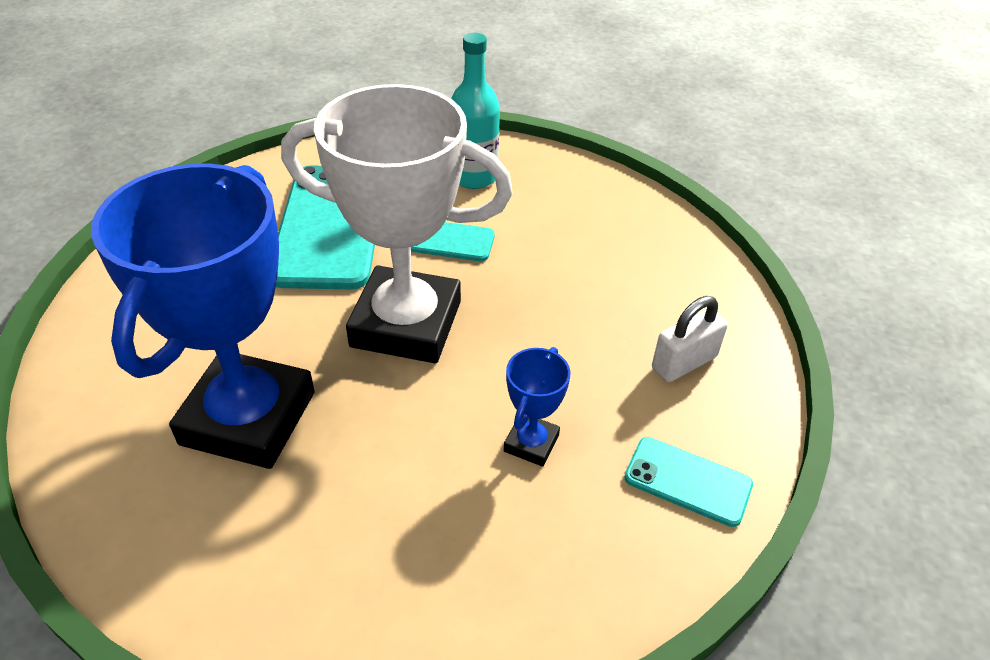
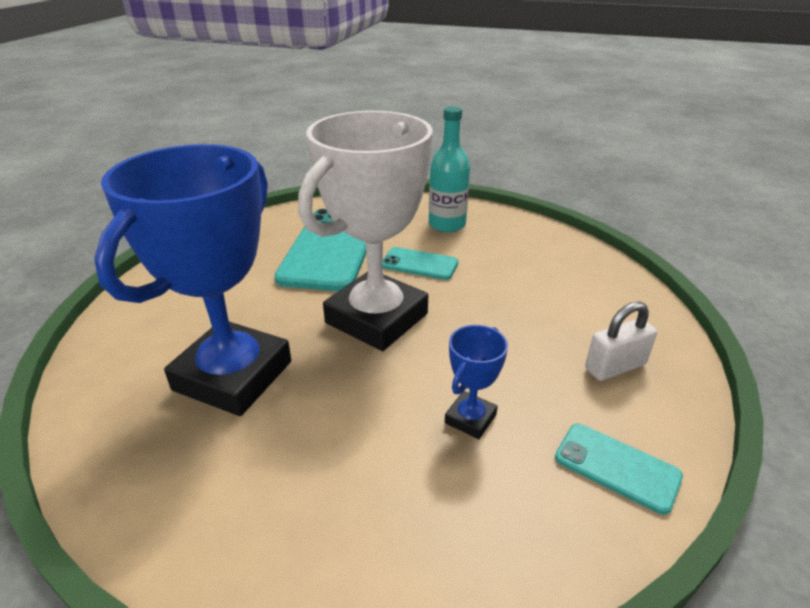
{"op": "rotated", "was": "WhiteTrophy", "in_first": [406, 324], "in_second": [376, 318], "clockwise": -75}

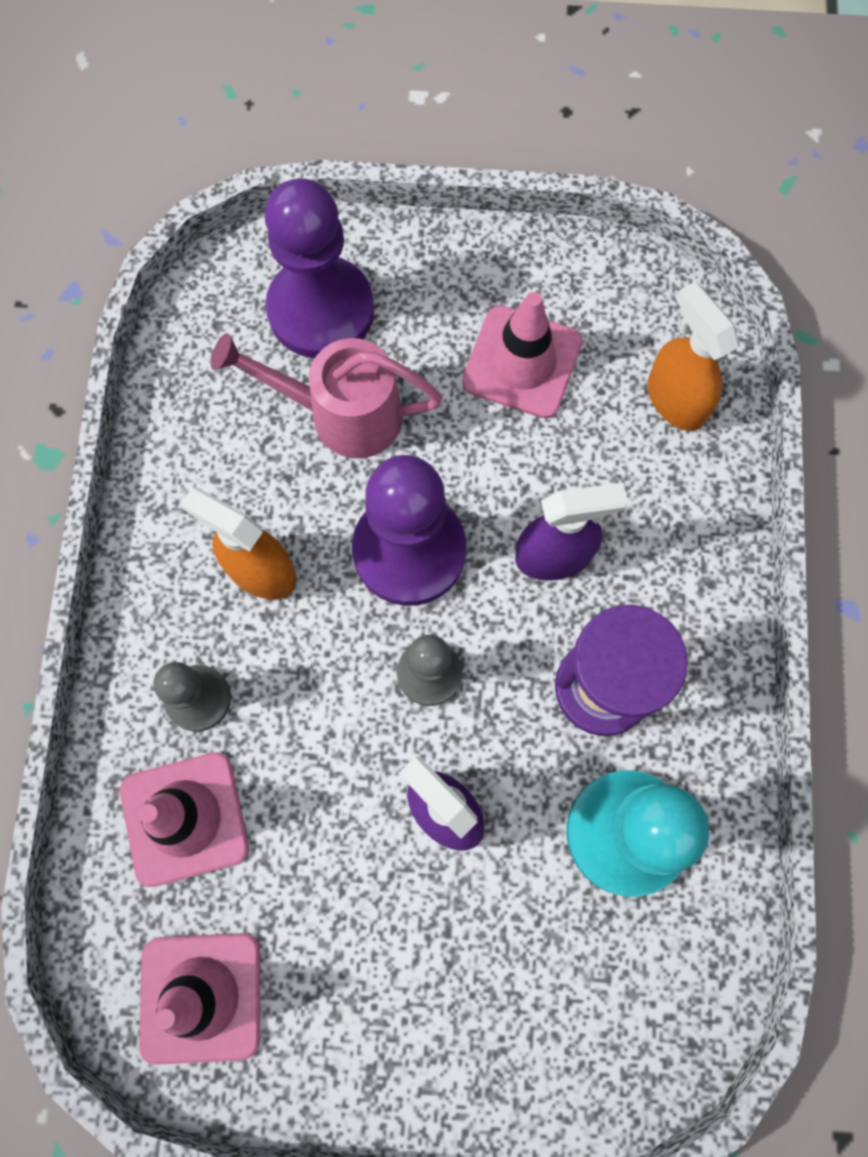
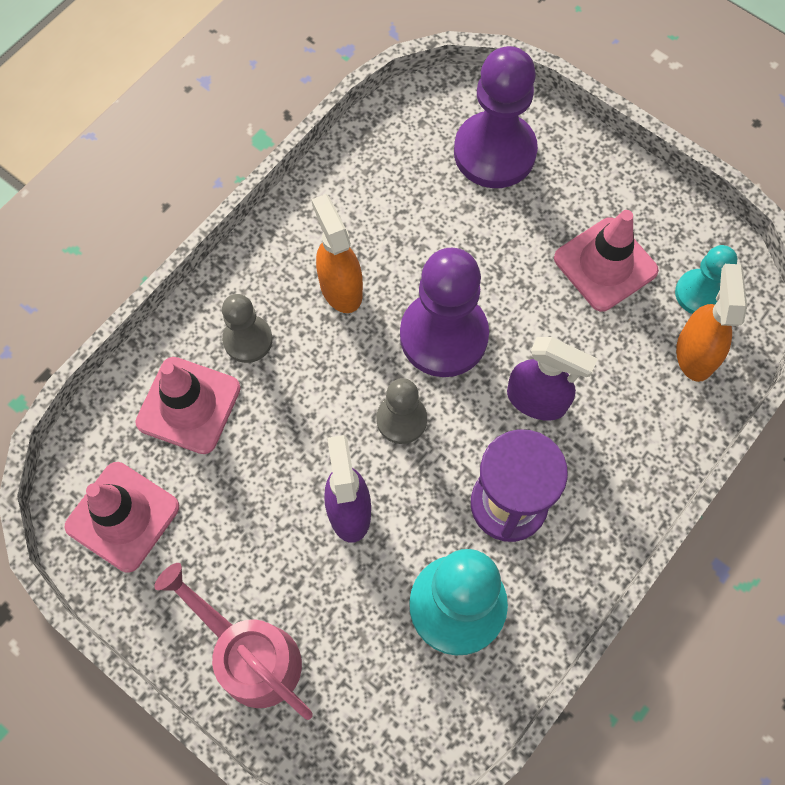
{"op": "new", "now": "TealPawn", "in_second": [699, 293]}
{"op": "shifted", "was": "RosePinkWateringPot", "in_first": [341, 414], "in_second": [250, 655]}

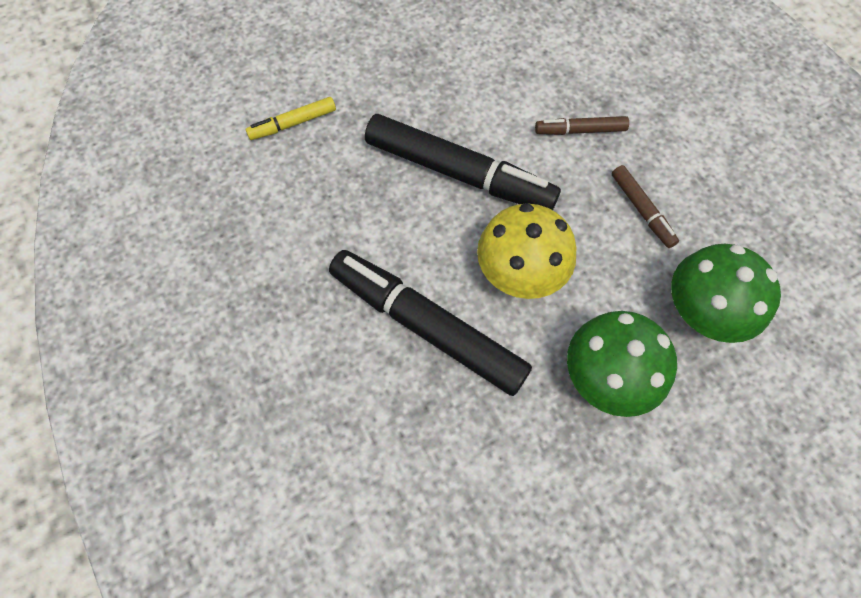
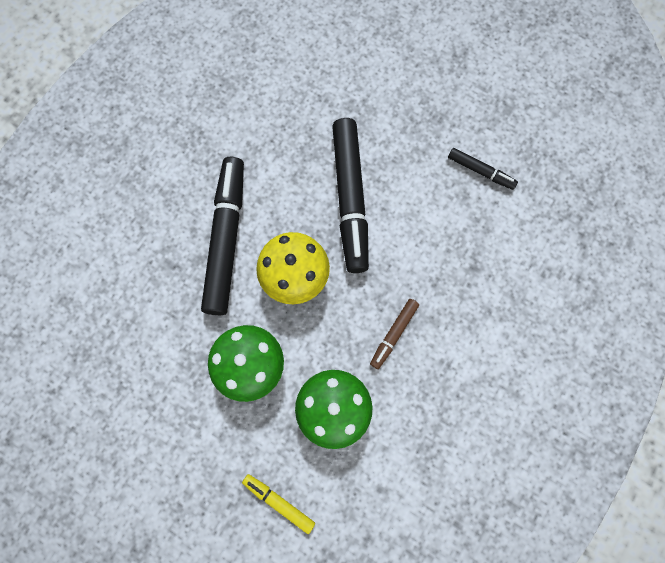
{"op": "gone", "was": "DarkBrownMarkerPen", "in_first": [580, 130]}
{"op": "new", "now": "BlackMarkerPen", "in_second": [480, 171]}
{"op": "shifted", "was": "GoldenMarkerPen", "in_first": [293, 123], "in_second": [279, 502]}

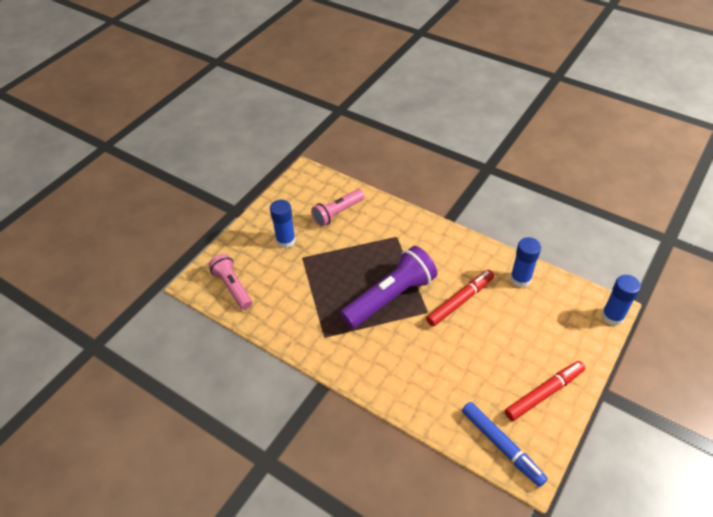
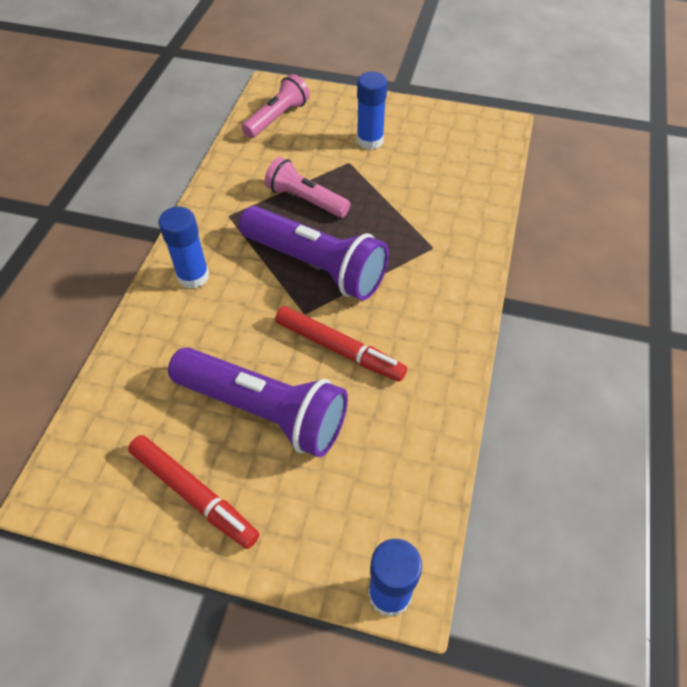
{"op": "gone", "was": "BlueMarkerPen", "in_first": [501, 446]}
{"op": "new", "now": "VioletFlashlight", "in_second": [263, 410]}
{"op": "shifted", "was": "RosePinkFlashlight", "in_first": [337, 213], "in_second": [306, 200]}
{"op": "shifted", "was": "BlueStickOfGlue", "in_first": [520, 279], "in_second": [193, 276]}

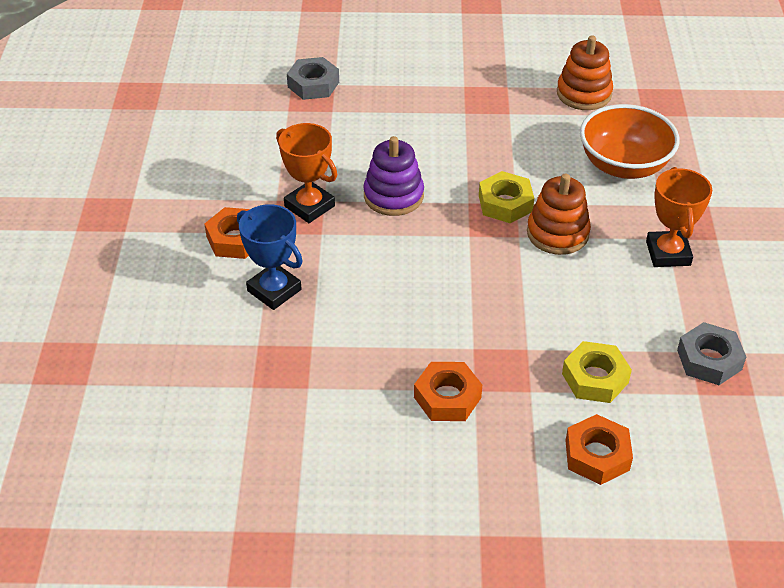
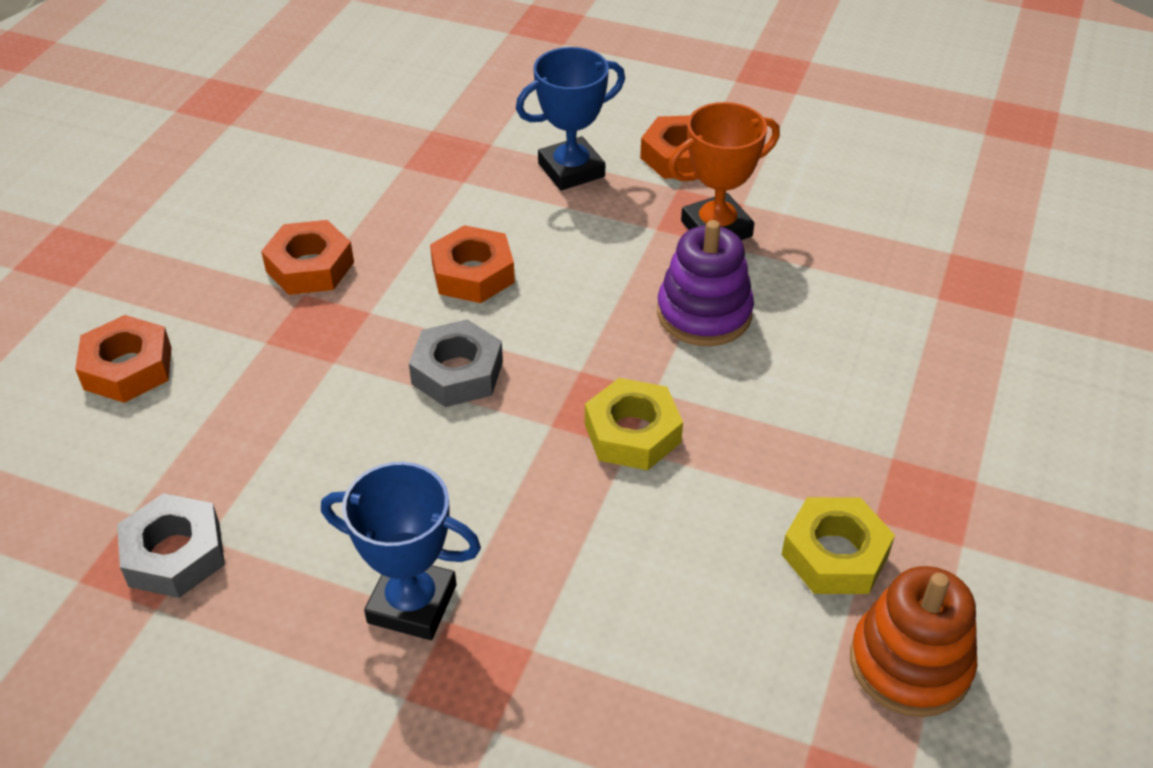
{"op": "gone", "was": "OrangeRingStacker", "in_first": [557, 233]}
{"op": "gone", "was": "OrangeBowl", "in_first": [623, 165]}
{"op": "new", "now": "OrangeHexagonNut", "in_second": [473, 274]}
{"op": "shifted", "was": "GrayHexagonNut", "in_first": [313, 84], "in_second": [457, 372]}
{"op": "shifted", "was": "GoldenHexagonNut", "in_first": [595, 378], "in_second": [835, 554]}
{"op": "repainted", "was": "OrangeTrophy", "now": "BlueTrophy", "in_first": [668, 253], "in_second": [412, 604]}

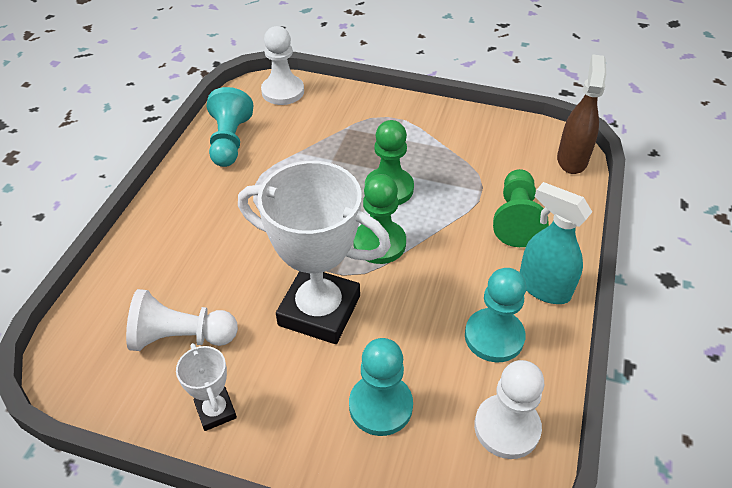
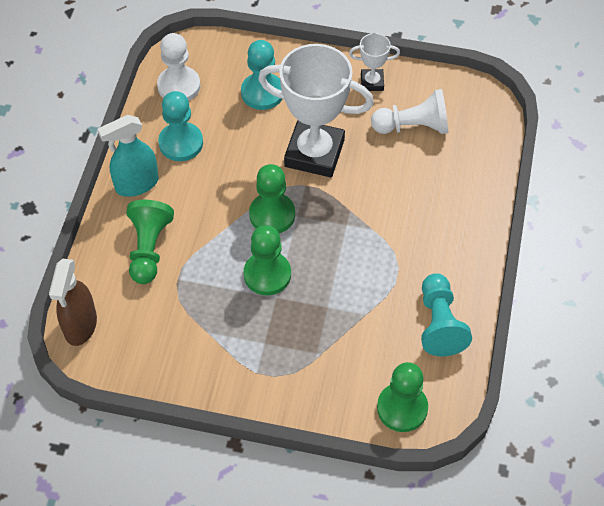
{"op": "repainted", "was": "WhitePawn", "now": "LeafGreenPawn", "in_first": [283, 91], "in_second": [402, 408]}
{"op": "rotated", "was": "WhiteTrophy", "in_first": [216, 411], "in_second": [372, 82], "clockwise": -60}
{"op": "rotated", "was": "TealSprayer", "in_first": [543, 288], "in_second": [136, 184], "clockwise": 120}

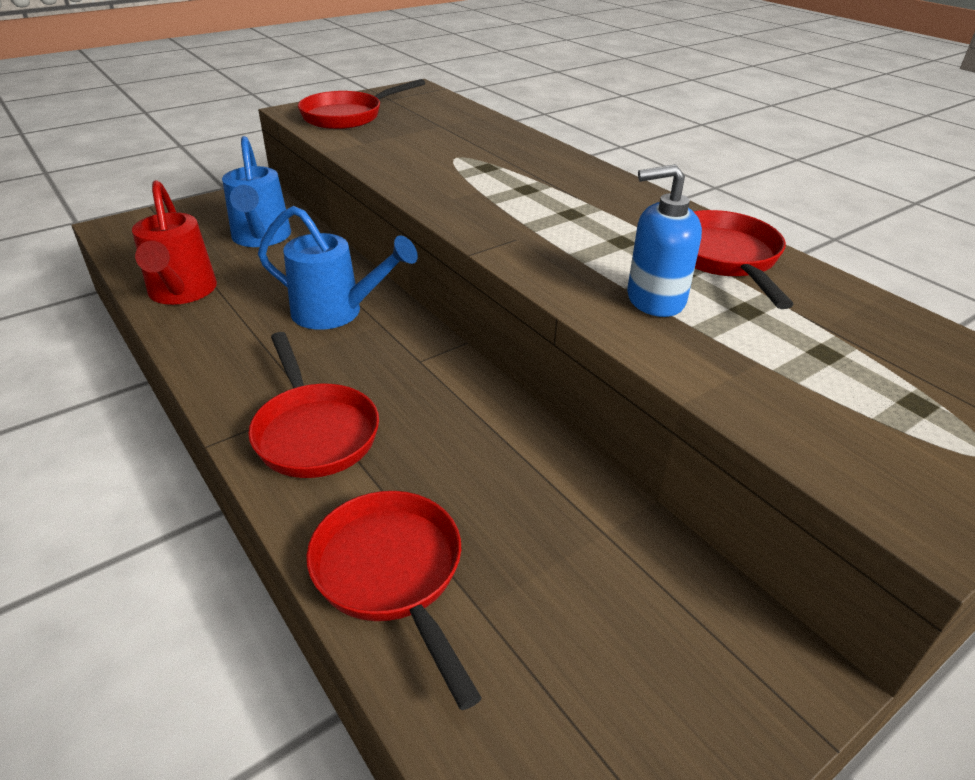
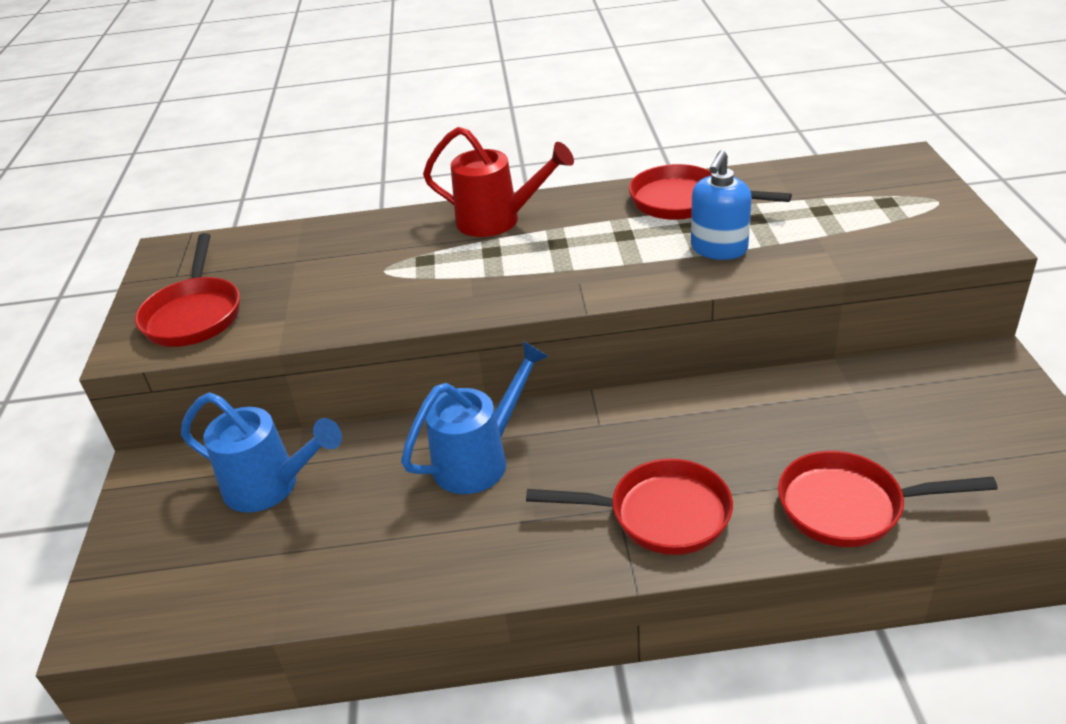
{"op": "shifted", "was": "CrimsonWateringPot", "in_first": [181, 293], "in_second": [497, 220]}

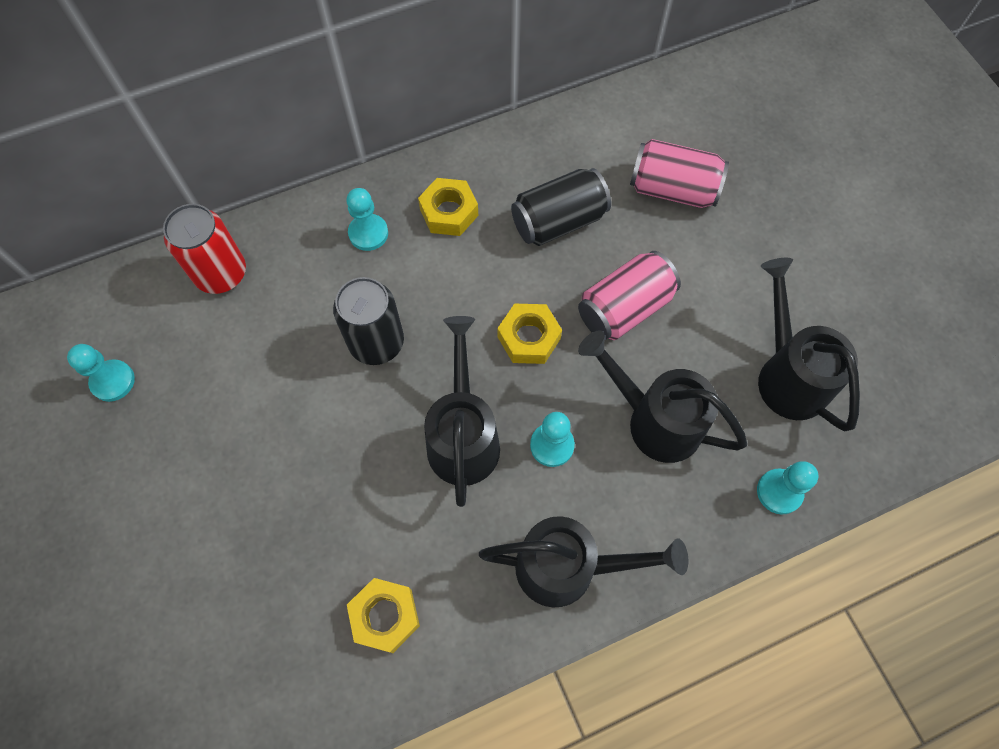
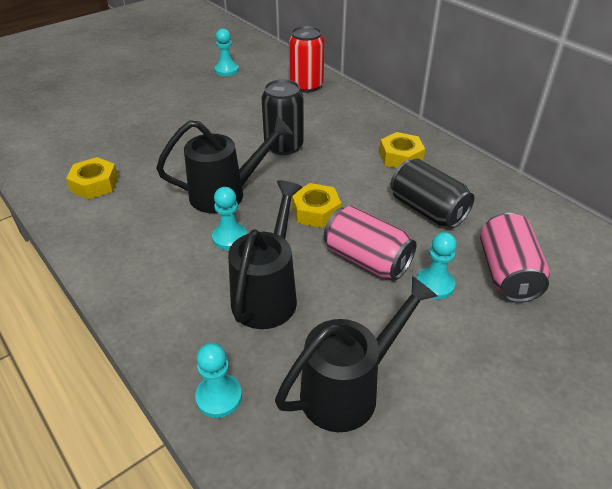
{"op": "gone", "was": "BlackWateringPot", "in_first": [568, 567]}
{"op": "shifted", "was": "TealPawn", "in_first": [368, 233], "in_second": [434, 284]}

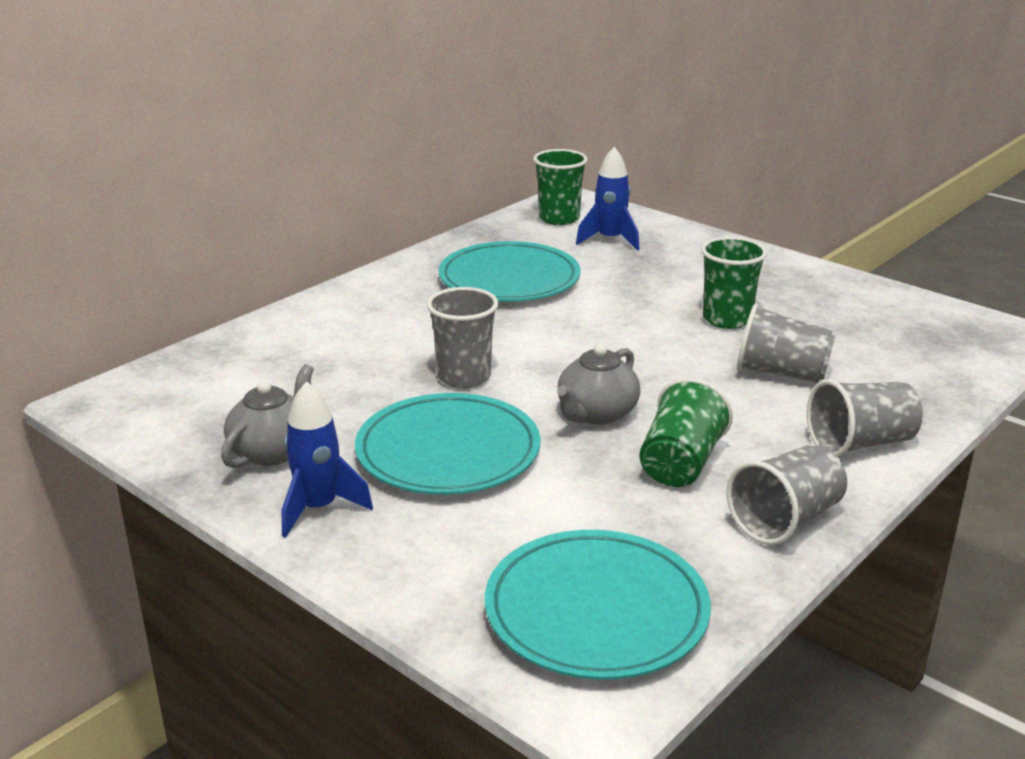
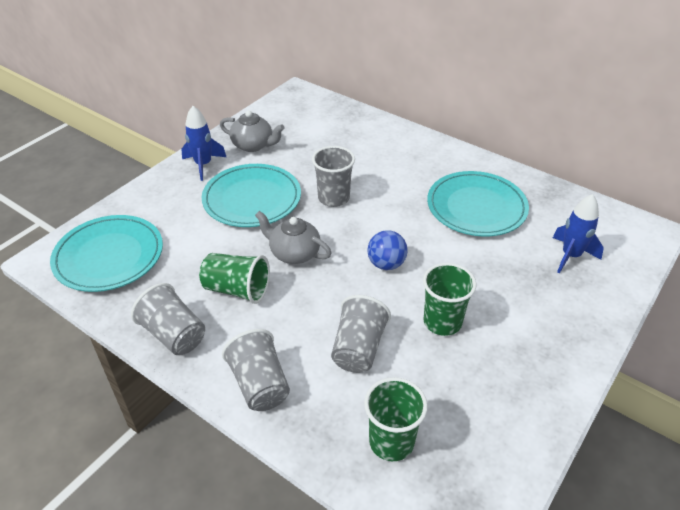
{"op": "new", "now": "BlueBall", "in_second": [386, 264]}
{"op": "shifted", "was": "LeafGreenCup", "in_first": [559, 218], "in_second": [391, 442]}

